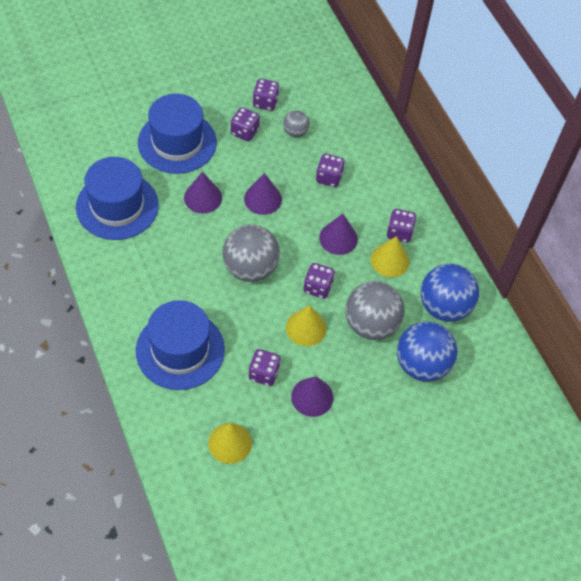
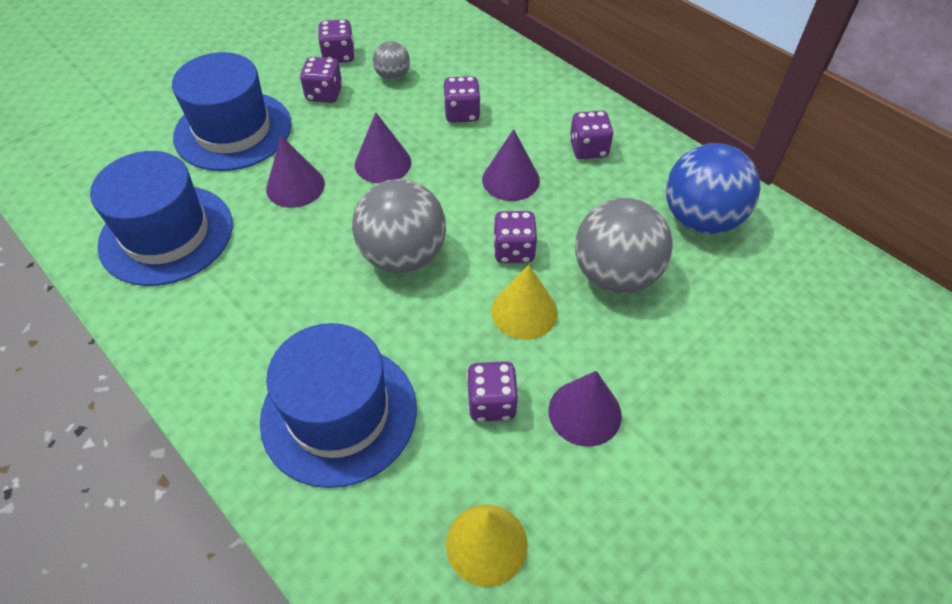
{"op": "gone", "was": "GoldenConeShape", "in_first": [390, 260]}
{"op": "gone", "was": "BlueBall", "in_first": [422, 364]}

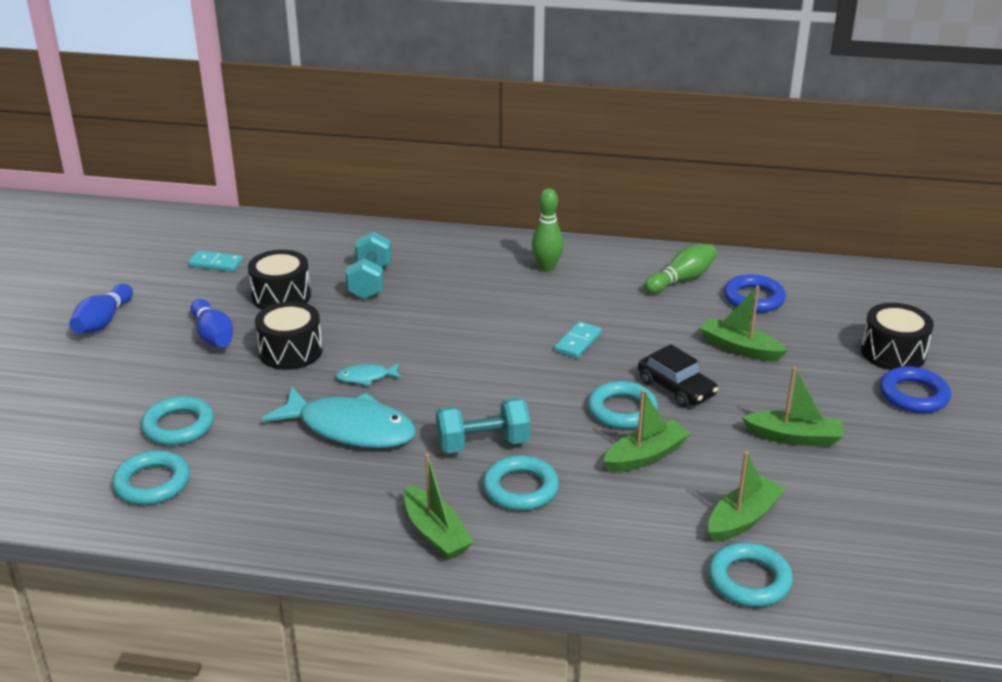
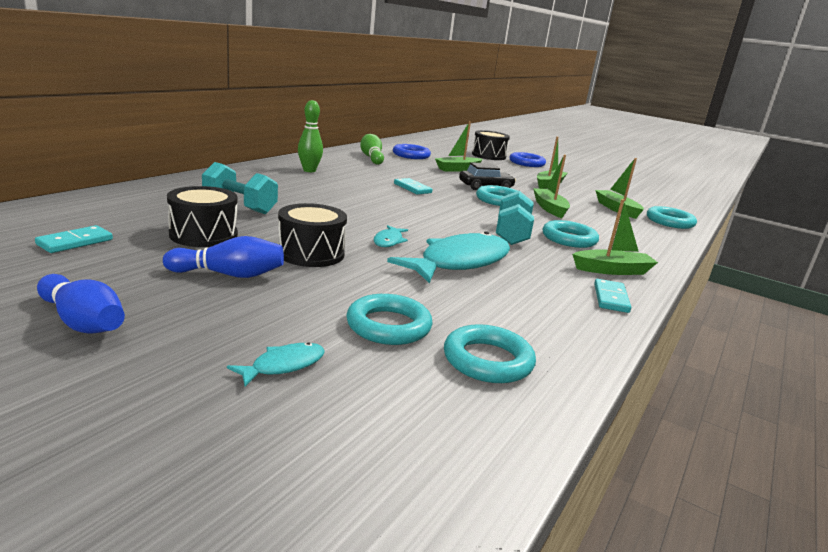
{"op": "new", "now": "TealFish", "in_second": [283, 365]}
{"op": "new", "now": "TealDomino", "in_second": [610, 298]}

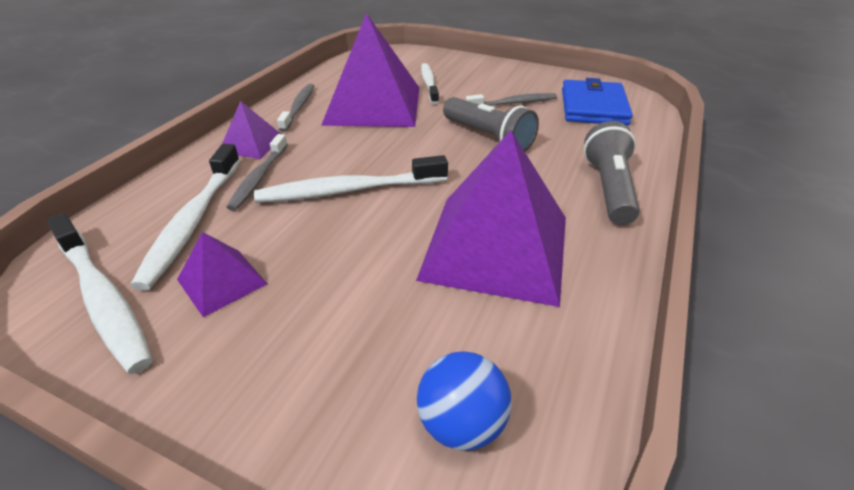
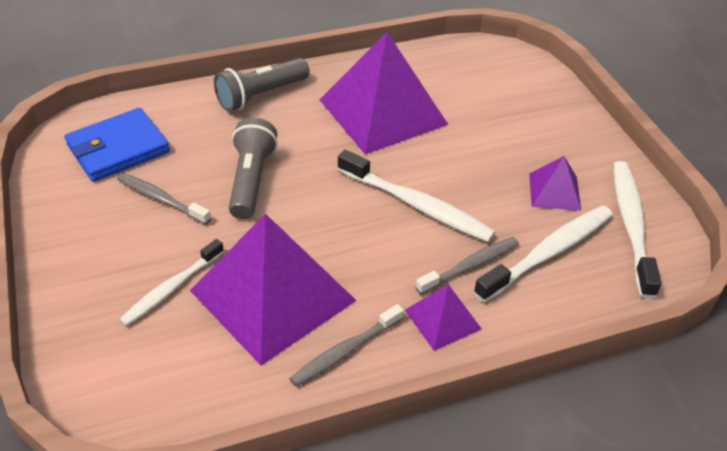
{"op": "gone", "was": "BlueBall", "in_first": [461, 423]}

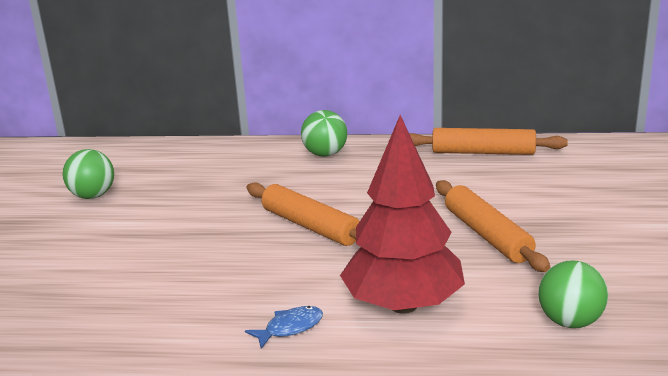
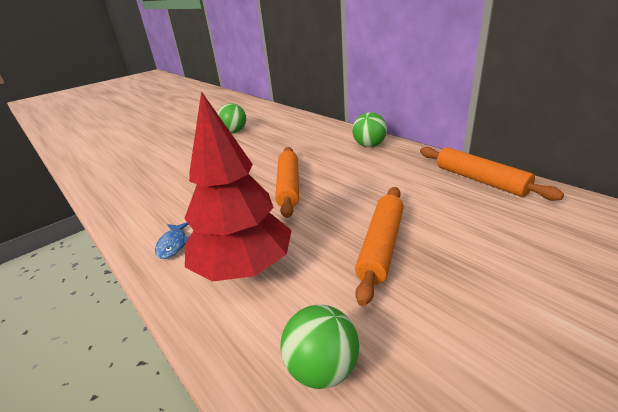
{"op": "rotated", "was": "BlueFish", "in_first": [290, 328], "in_second": [173, 244], "clockwise": 75}

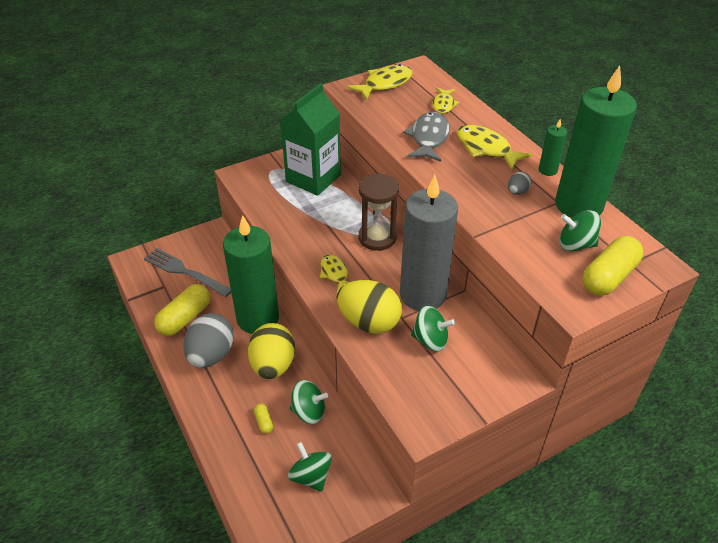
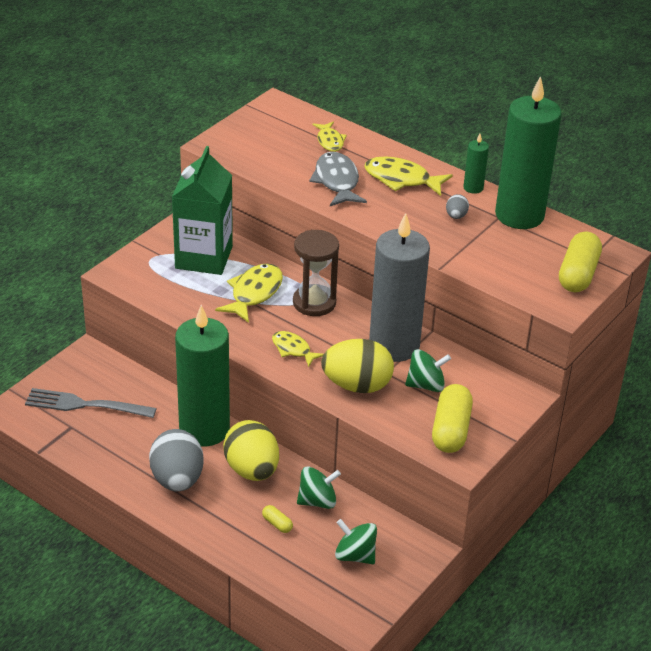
{"op": "gone", "was": "LeafGreenToyTop", "in_first": [575, 245]}
{"op": "shifted", "was": "GoldenPillShape", "in_first": [185, 318], "in_second": [451, 430]}
{"op": "shifted", "was": "GoldenFish", "in_first": [385, 84], "in_second": [254, 293]}

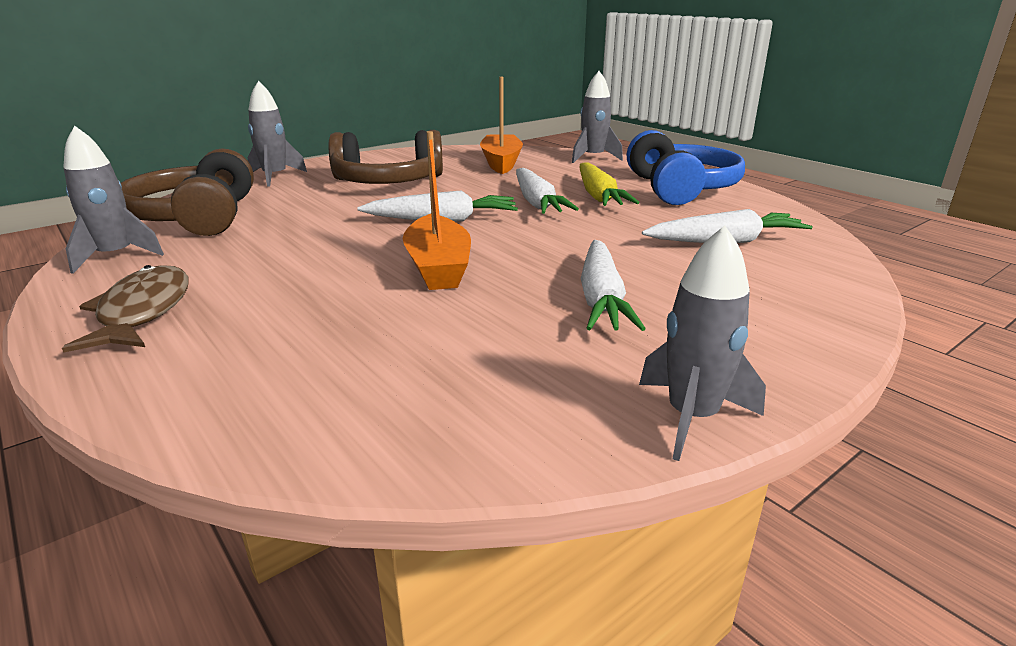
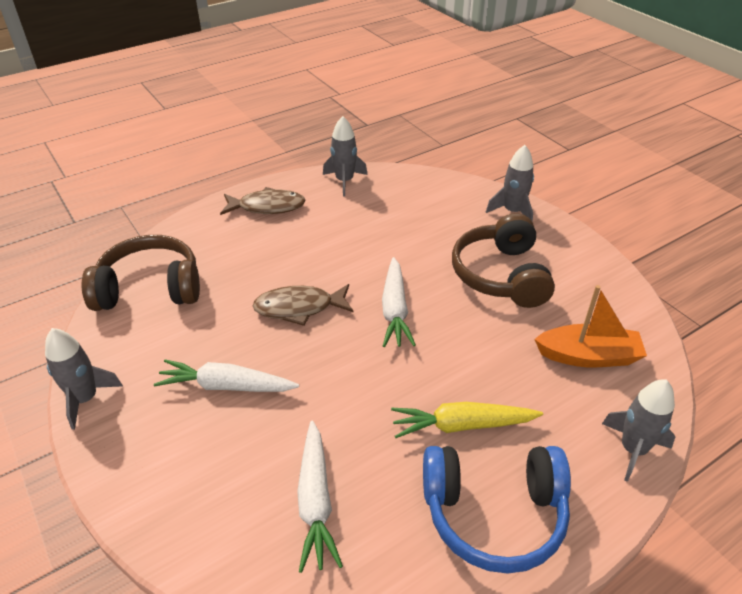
{"op": "gone", "was": "WhiteRootVegetable", "in_first": [537, 202]}
{"op": "shifted", "was": "DarkBrownHeadset", "in_first": [197, 217], "in_second": [150, 288]}
{"op": "swapped", "was": "OrangeBoat", "now": "DarkBrownFish", "in_first": [438, 267], "in_second": [299, 308]}

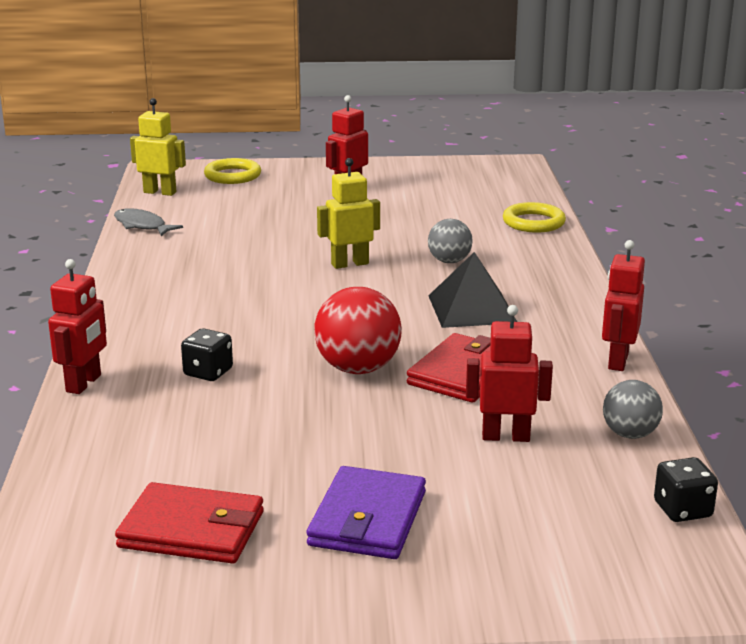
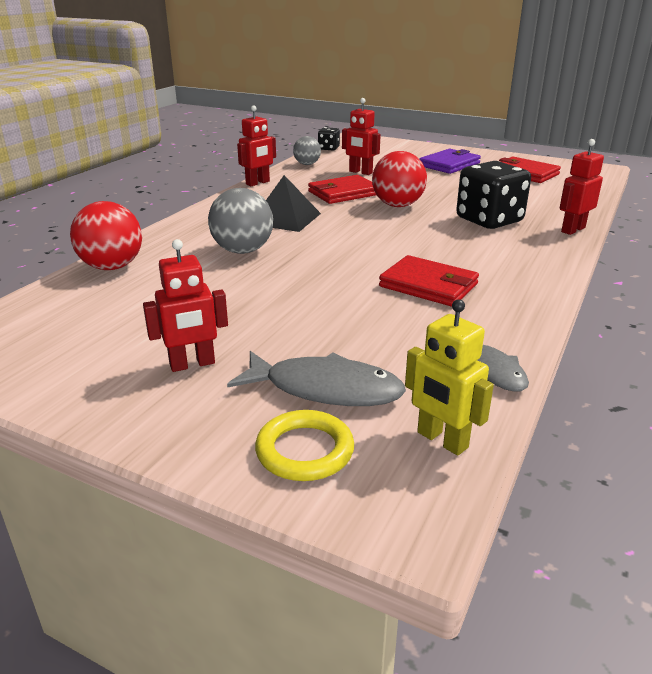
{"op": "gone", "was": "GoldenRobotFigure", "in_first": [349, 264]}
{"op": "new", "now": "GrayFish", "in_second": [325, 389]}
{"op": "new", "now": "CrimsonBillfold", "in_second": [428, 285]}
{"op": "swapped", "was": "GoldenRing", "now": "CrimsonBall", "in_first": [533, 222], "in_second": [112, 267]}
{"op": "scaled", "was": "BlackGameDie", "in_first": [208, 372], "in_second": [489, 220], "ratio": 2.03}
{"op": "scaled", "was": "GrayBall", "in_first": [449, 261], "in_second": [243, 251], "ratio": 1.63}

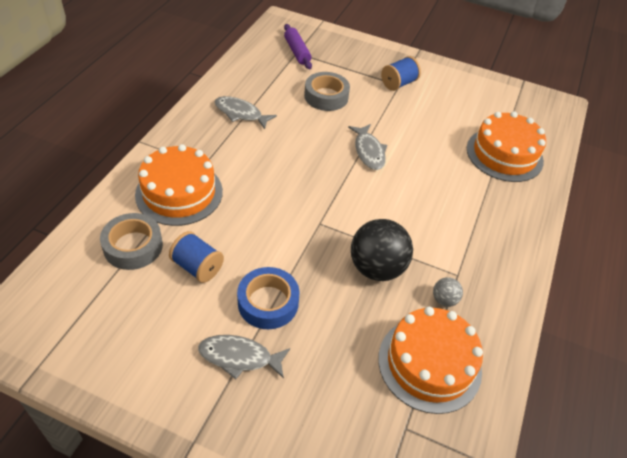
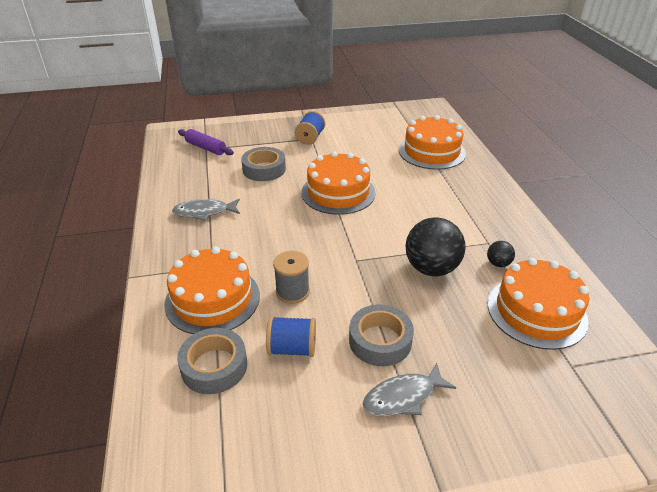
{"op": "new", "now": "GraySpool", "in_second": [292, 292]}
{"op": "swapped", "was": "GrayFish", "now": "OrangeGateau", "in_first": [368, 151], "in_second": [338, 192]}
{"op": "repainted", "was": "BlueTape", "now": "GrayTape", "in_first": [268, 302], "in_second": [380, 341]}
{"op": "repainted", "was": "GrayBall", "now": "BlackBall", "in_first": [444, 300], "in_second": [498, 263]}

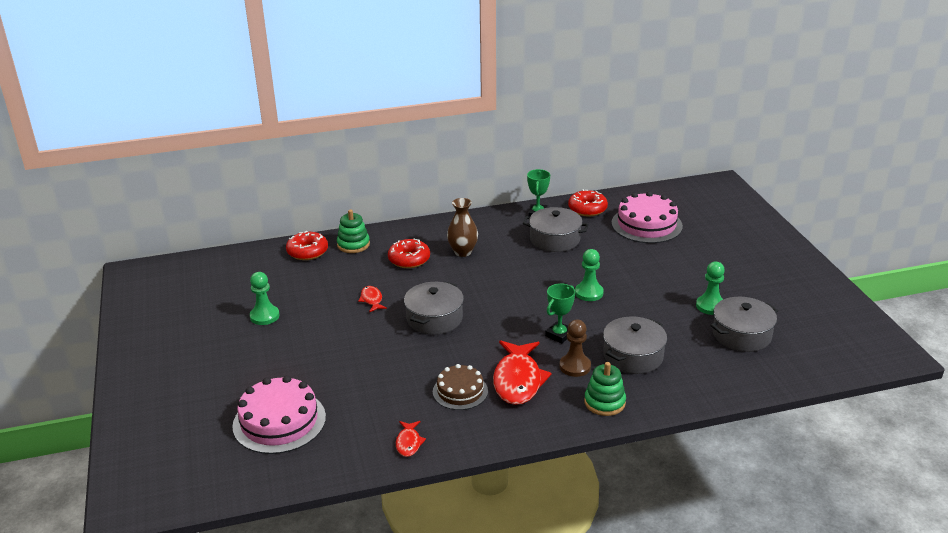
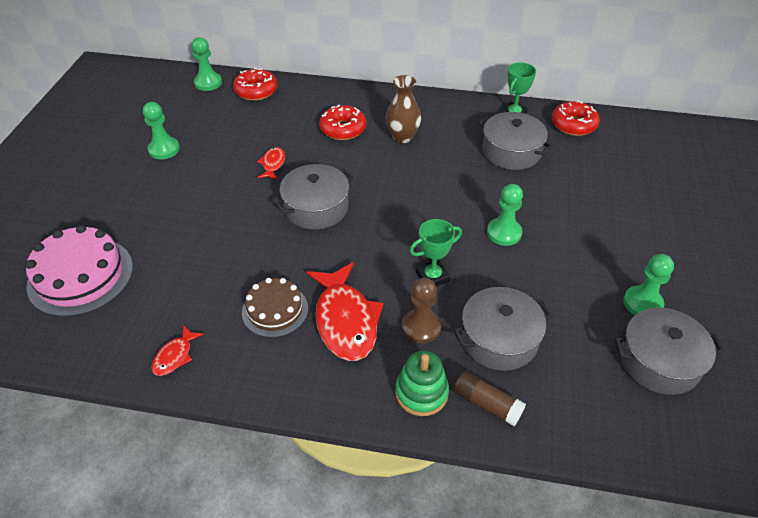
{"op": "gone", "was": "LeafGreenRingStacker", "in_first": [353, 245]}
{"op": "gone", "was": "RosePinkGateau", "in_first": [646, 224]}
{"op": "new", "now": "LeafGreenPawn", "in_second": [208, 83]}
{"op": "new", "now": "DarkBrownStickOfGlue", "in_second": [487, 403]}
{"op": "rotated", "was": "CrimsonFish", "in_first": [518, 380], "in_second": [345, 320], "clockwise": -45}

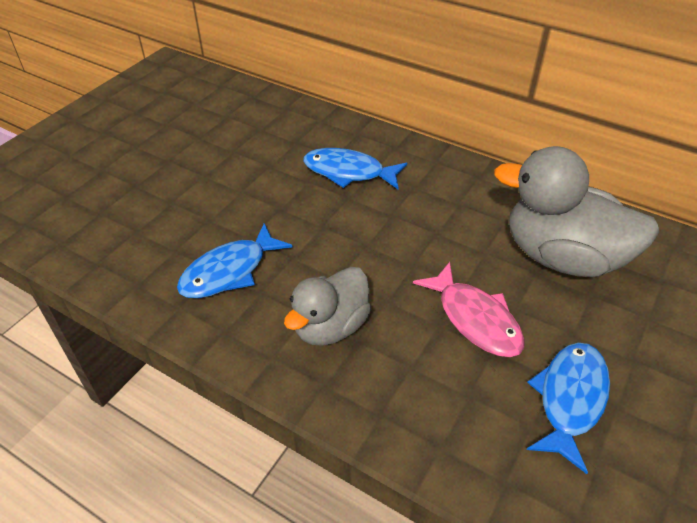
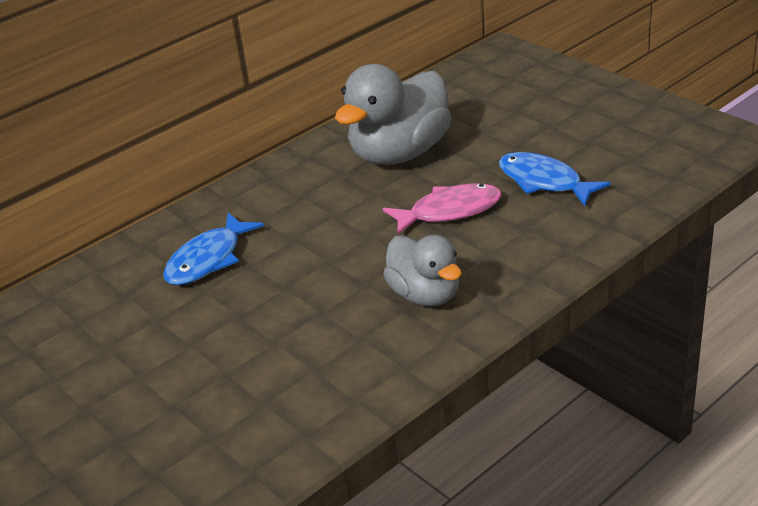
{"op": "gone", "was": "BlueFish", "in_first": [229, 271]}

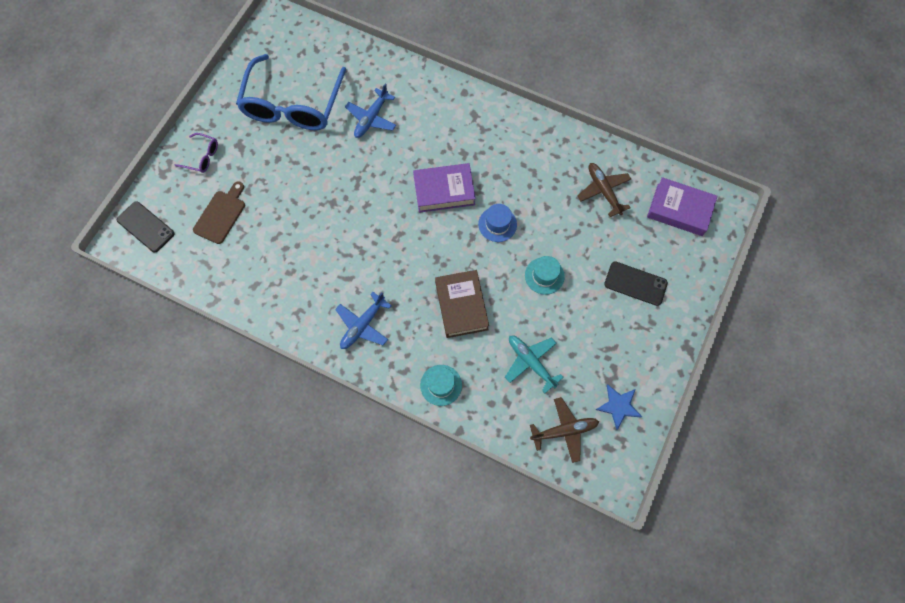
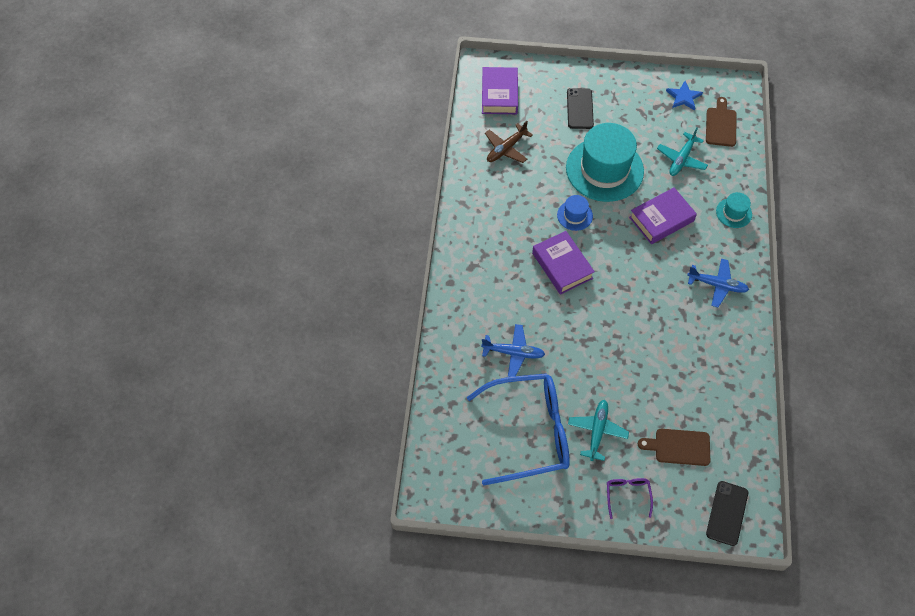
{"op": "new", "now": "TealPlane", "in_second": [597, 431]}
{"op": "swapped", "was": "DarkBrownPlane", "now": "DarkBrownBreadBoard", "in_first": [564, 430], "in_second": [721, 125]}
{"op": "repainted", "was": "DarkBrownBook", "now": "VioletBook", "in_first": [461, 306], "in_second": [661, 219]}
{"op": "scaled", "was": "TealTopHat", "in_first": [544, 276], "in_second": [604, 169], "ratio": 2.23}

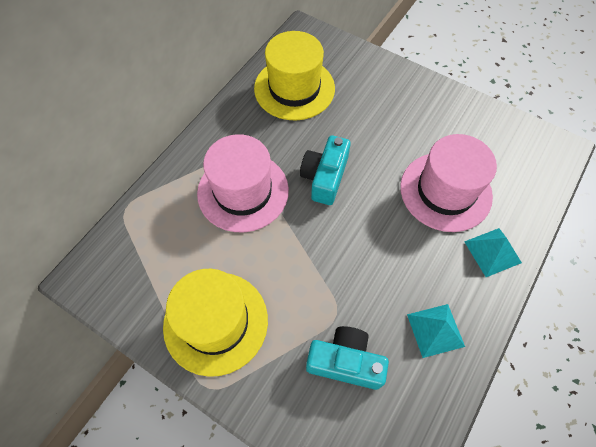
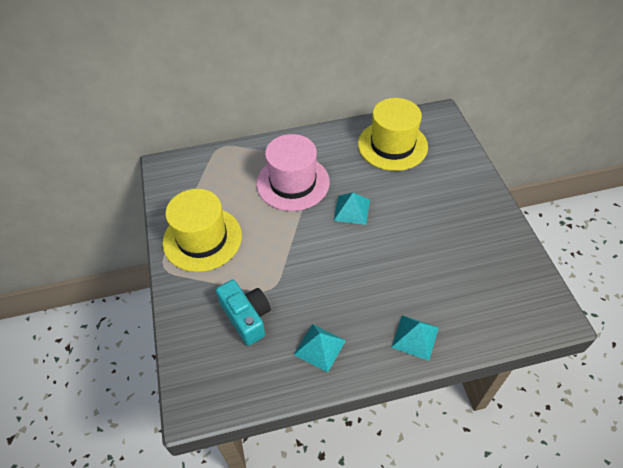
{"op": "gone", "was": "RosePinkTopHat", "in_first": [445, 191]}
{"op": "swapped", "was": "TealPhotoCamera", "now": "TealSolidPyramid", "in_first": [325, 177], "in_second": [352, 210]}

